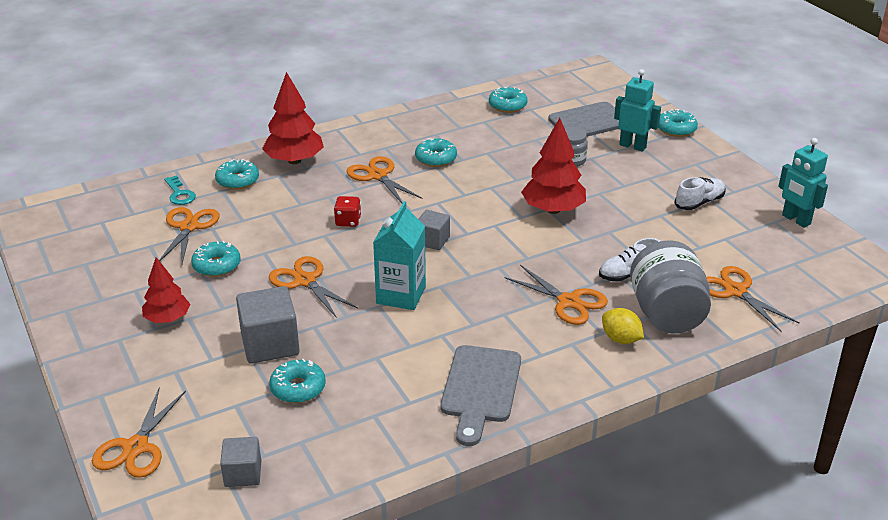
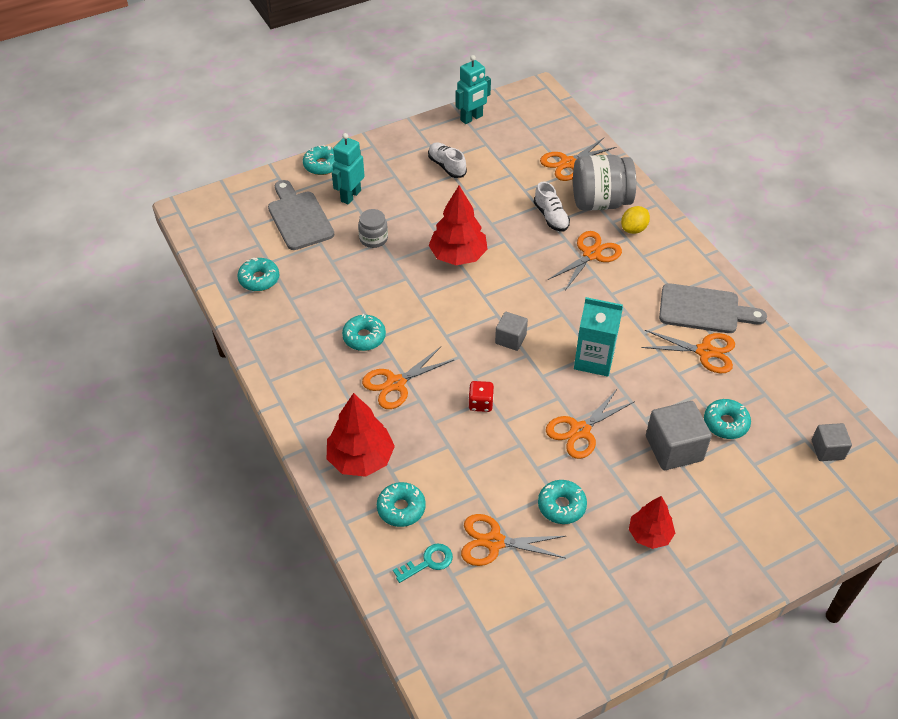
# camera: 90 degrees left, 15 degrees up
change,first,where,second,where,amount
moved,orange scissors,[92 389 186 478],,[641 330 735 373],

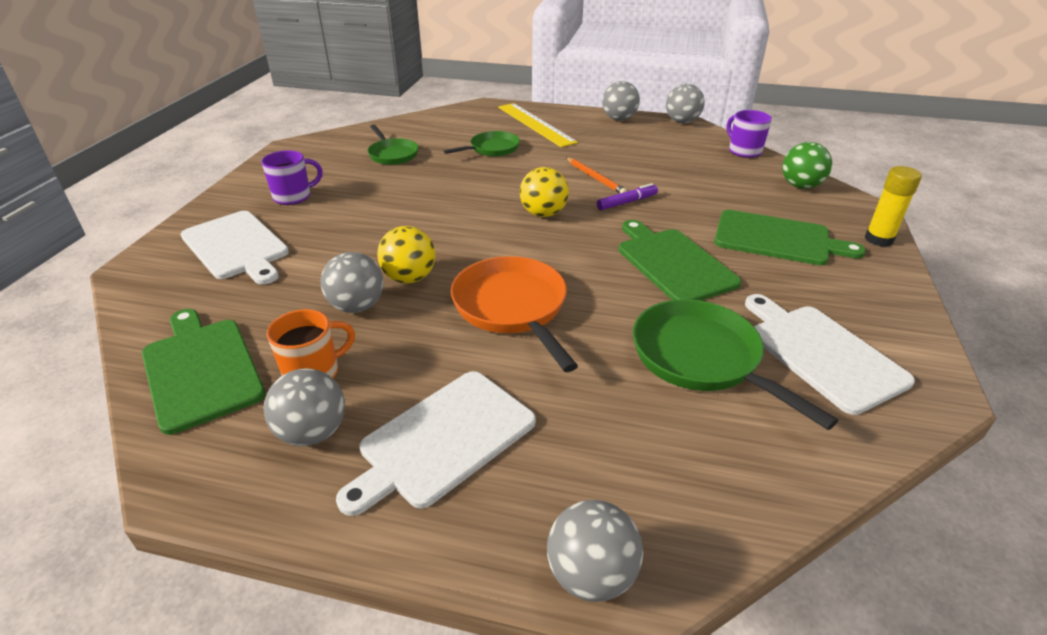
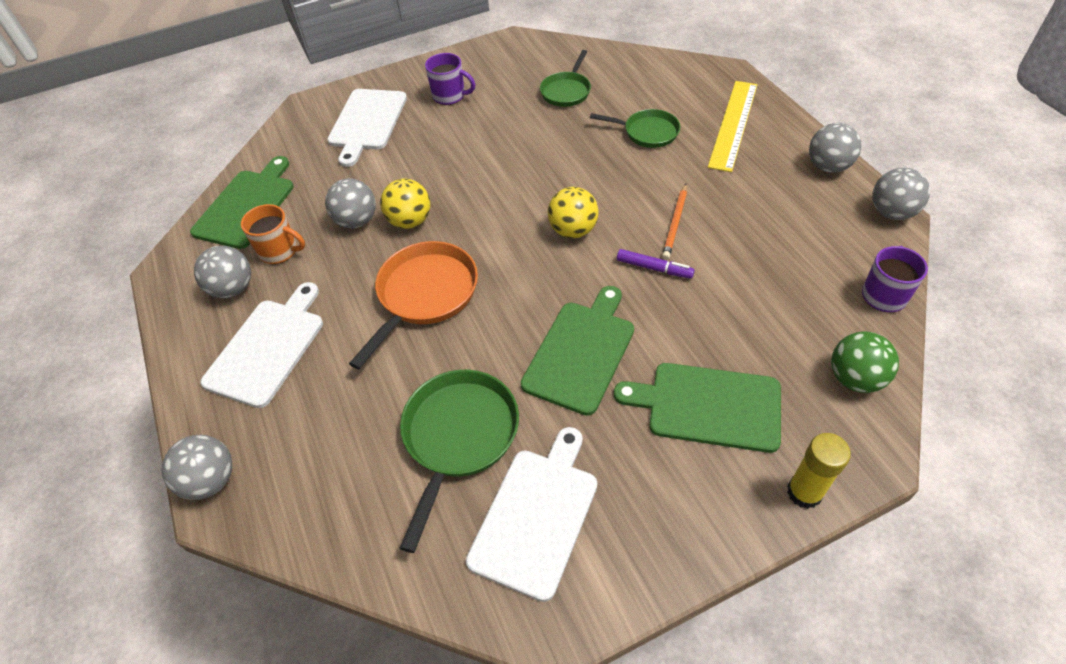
# camera: 55 degrees right, 15 degrees up
change,first,where,second,where,amount
turned,green cutting board,[714 210 866 265],,[614 363 781 453],120 degrees clockwise
turned,white cutting board,[336 371 536 516],,[200 282 323 408],105 degrees clockwise

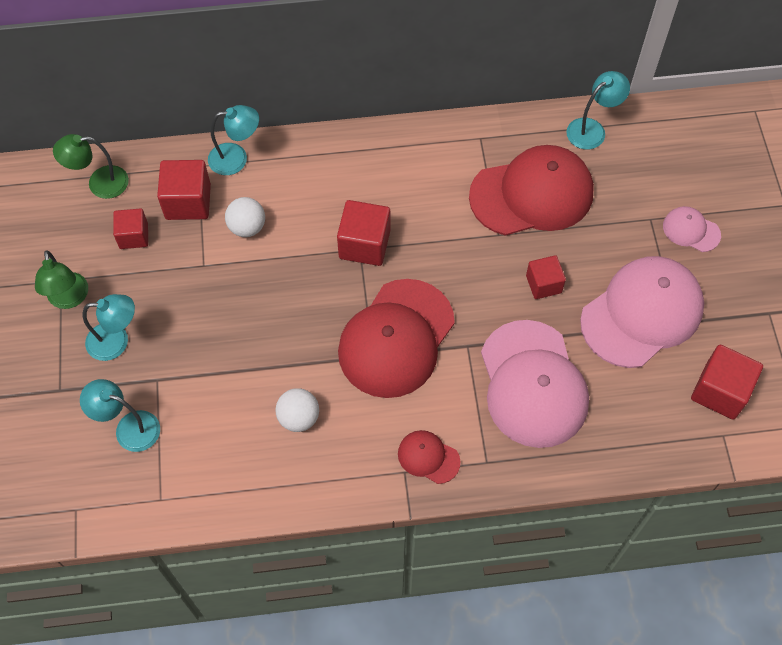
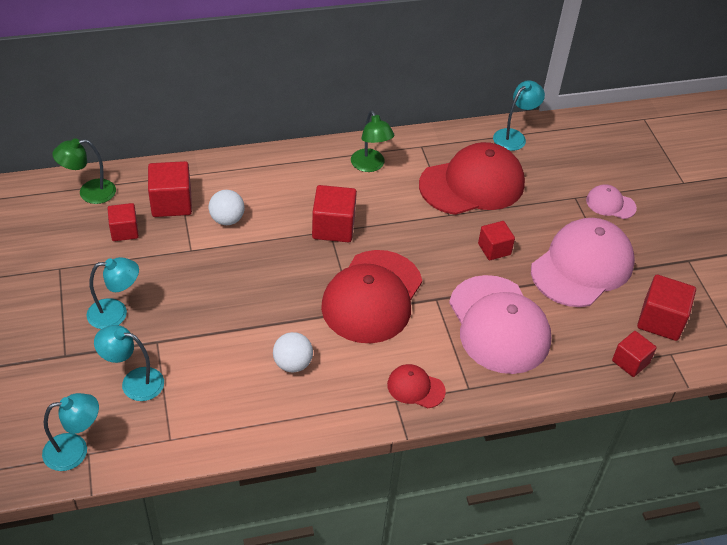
# camera: 10 degrees left, 15 degrees down
change,first,where,second,where,amount
moved,turquoise lamp,[208 105 259 175],,[42 393 99 471],
moved,green lamp,[35 250 88 309],,[351 110 395 172],
added,,,red cube,[612 331 657 377],

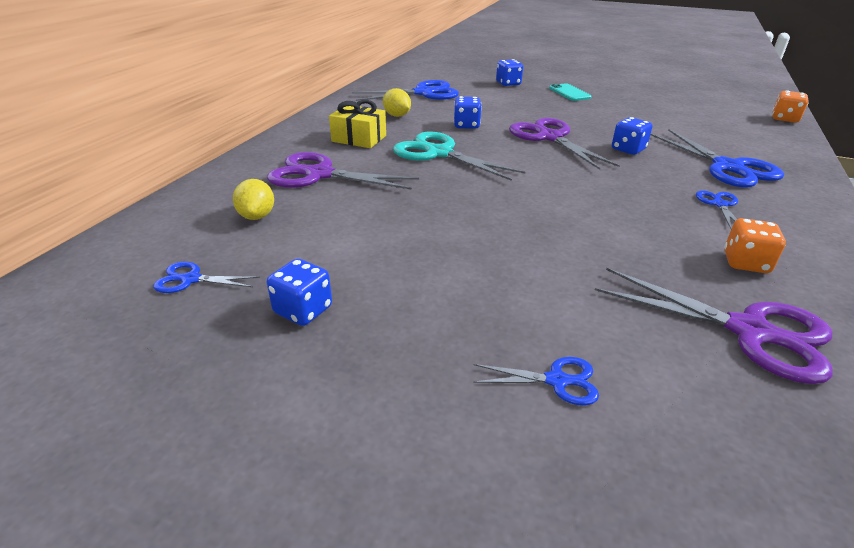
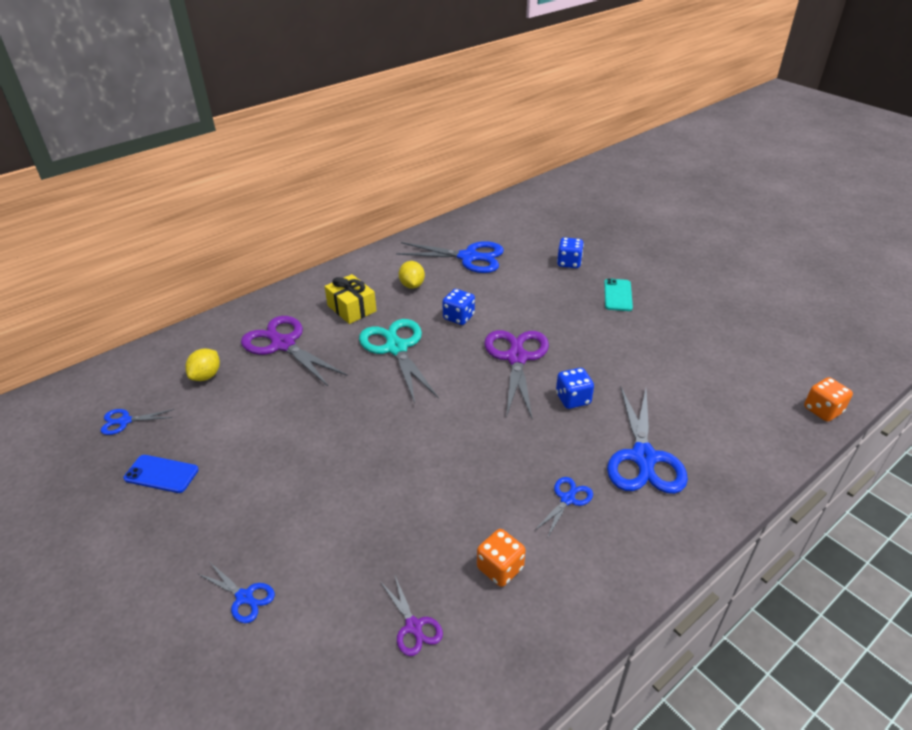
# camera: 30 degrees right, 5 degrees up
change,first,where,second,where,amount
replaced,blue dice,[267 259 332 326],blue phone,[123 455 199 493],
turned,blue scissors,[153 262 260 293],,[101 409 174 435],45 degrees counterclockwise
resized,purple scissors,[595 268 833 384],,[381 576 443 656],x0.49

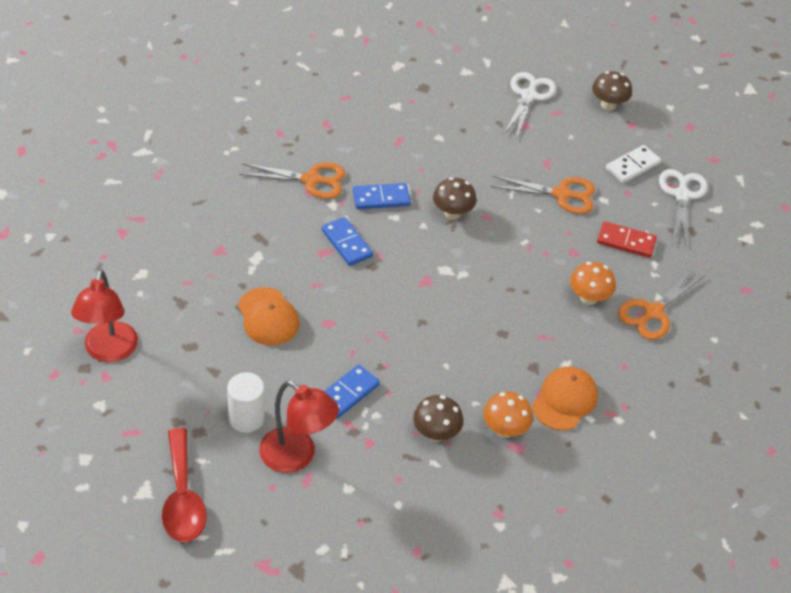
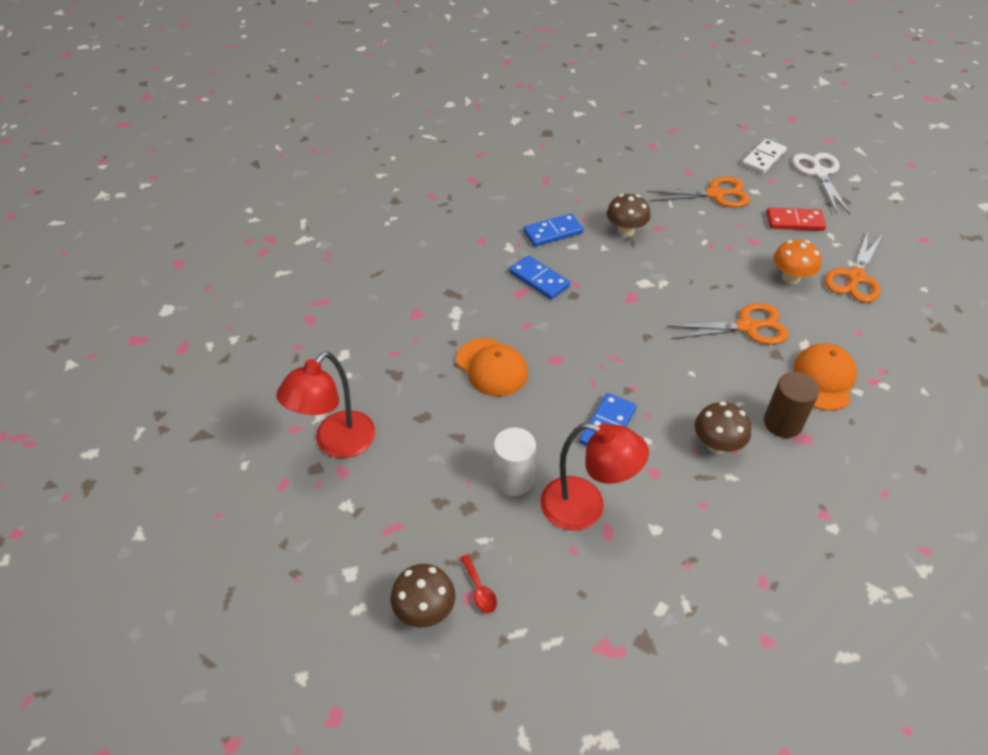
# camera: 10 degrees left, 0 degrees up
change,first,where,second,where,amount
moved,brown mushroom,[592 71 632 111],,[391 564 455 628],
removed,white scissors,[504 72 556 139],,,
moved,orange scissors,[239 162 346 199],,[667 303 789 345],
turned,red lamp,[71 269 138 362],,[276 351 375 458],45 degrees clockwise
replaced,orange mushroom,[483 392 533 438],brown cylinder,[764 372 820 438],
resized,red spoon,[162 428 207 542],,[460 554 497 613],x0.42

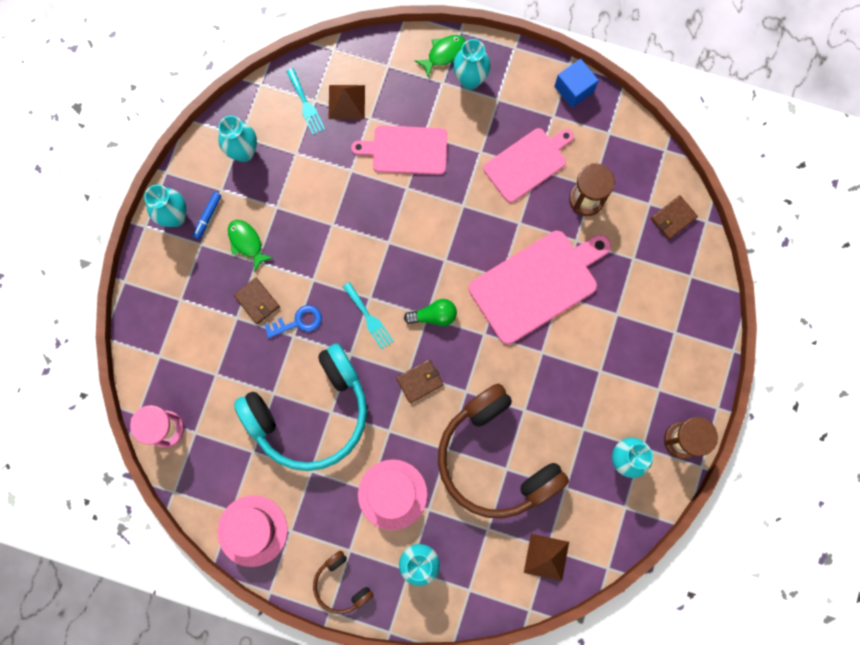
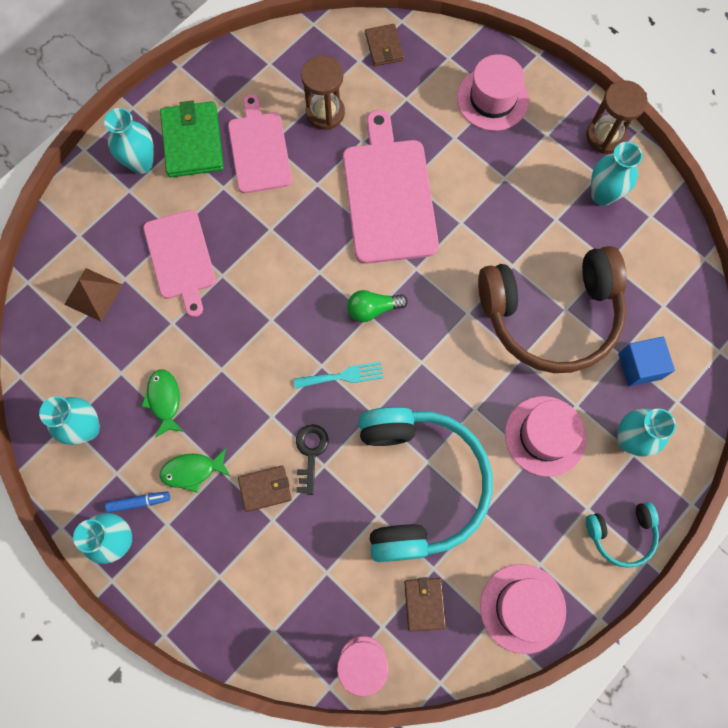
# camera: 65 degrees left, 5 degrees down
change,first,where,second,where,amount
moved,green fish,[415 35 466 78],,[141 369 184 438],
moved,blue cube,[554 59 599 108],,[618 337 675 386],
removed,turquoise fork,[286 68 325 135],,,
turned,pink cutting board,[351 126 447 175],,[143 210 216 317],45 degrees counterclockwise
turned,blue marker,[192 192 222 239],,[105 491 170 513],60 degrees counterclockwise
turned,green light bulb,[404 299 457 326],,[347 290 408 322],120 degrees counterclockwise
recoloured,blue key,[264 305 322 338],black key,[296 424 329 495],
moved,brown wallet,[396 359 443 403],,[404 577 446 632],
removed,brown pyramid,[524 534 569 581],,,
recoloured,brown headphones,[313 551 373 614],turquoise headphones,[586 502 659 568],
added,,,pink hat,[457 54 529 131],
added,,,green wallet,[160 100 224 178],

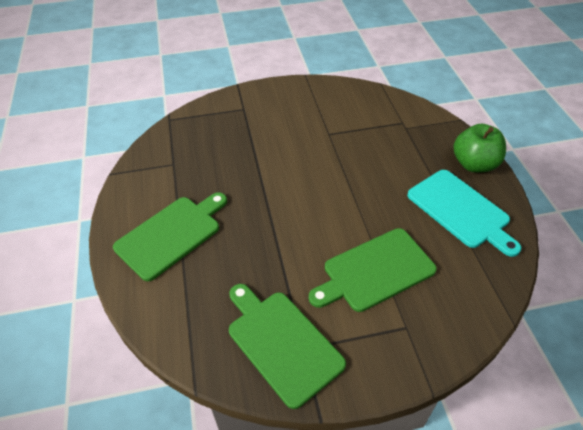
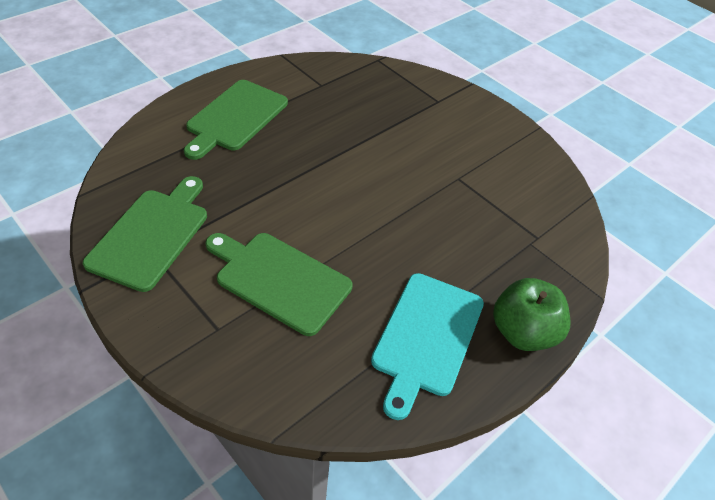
# camera: 55 degrees right, 0 degrees up
change,first,where,second,where,amount
turned,green cutting board,[113 192 227 281],,[184 80 288 160],105 degrees clockwise

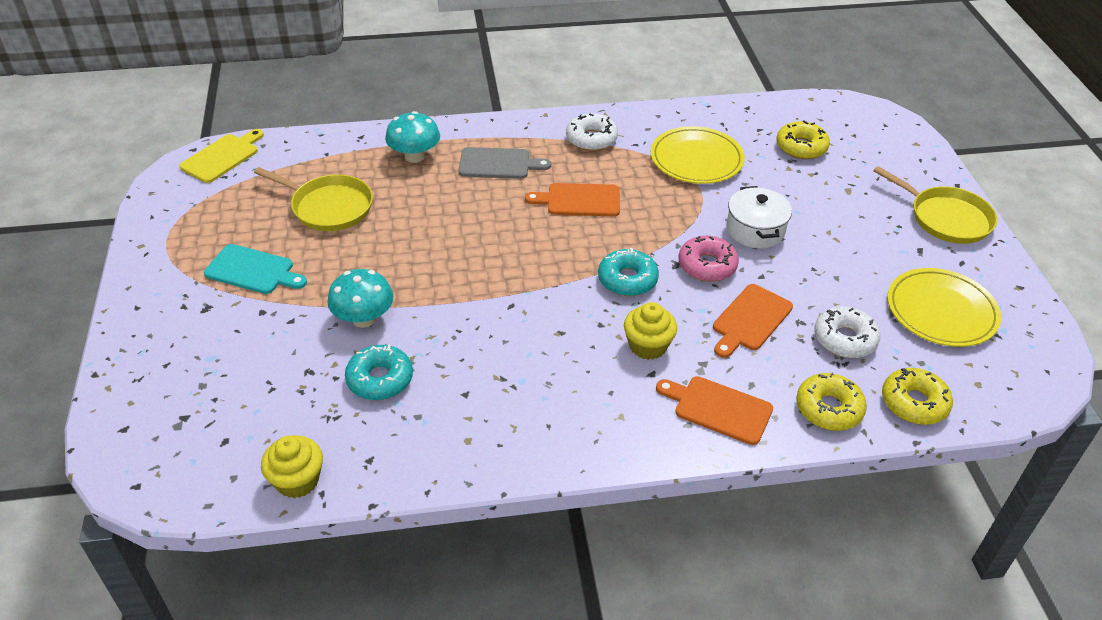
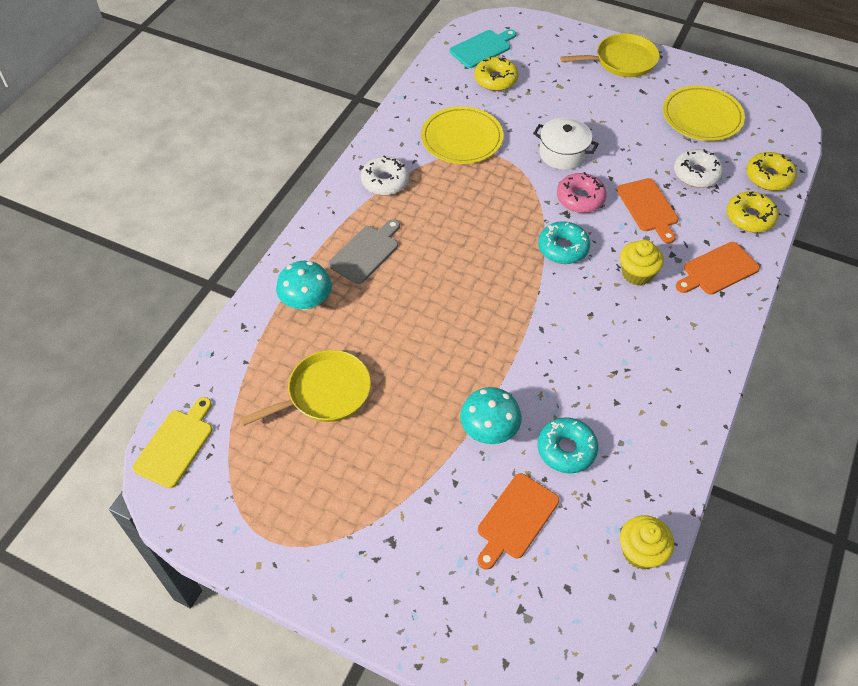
# camera: 55 degrees left, 10 degrees up
change,first,where,second,where,amount
turned,yellow cutting board,[179 129 264 183],,[132 397 212 488],45 degrees clockwise
moved,orange cutting board,[525 183 620 216],,[477 473 559 570],
moved,turquoise cutting board,[204 244 307 294],,[449 29 516 68],

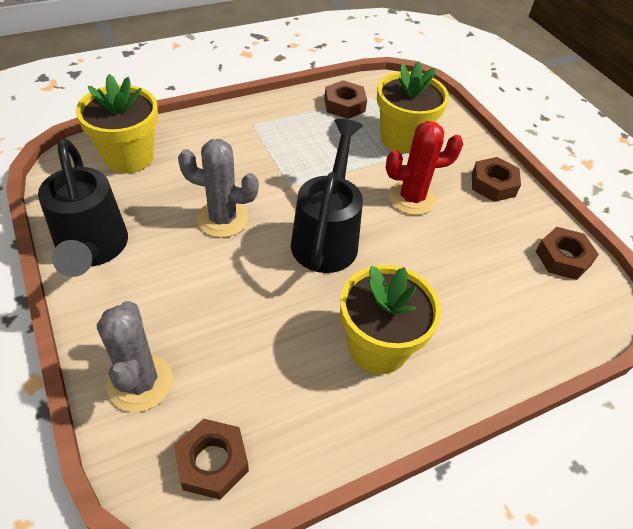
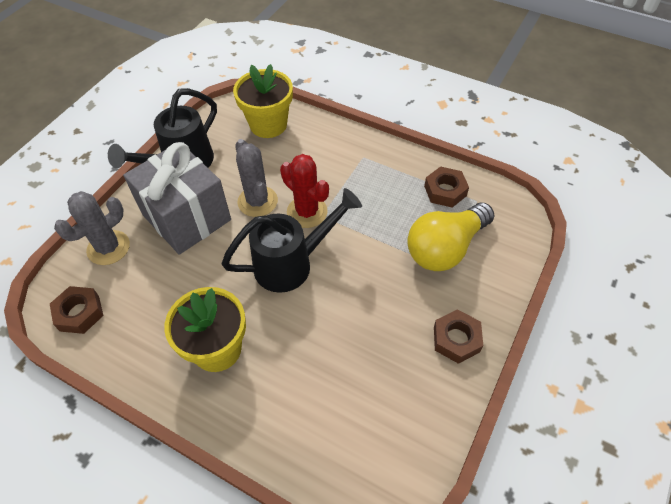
# camera: 60 degrees right, 5 degrees up
change,first,where,second,where,amount
replaced,yellow flower pot,[377 61 449 153],yellow light bulb,[407 203 494 271],
moved,red cactus,[386 121 463 215],,[280 154 329 228],
removed,brown nut,[536 227 599 280],,,
added,,,grey gift,[123 142 231 255],

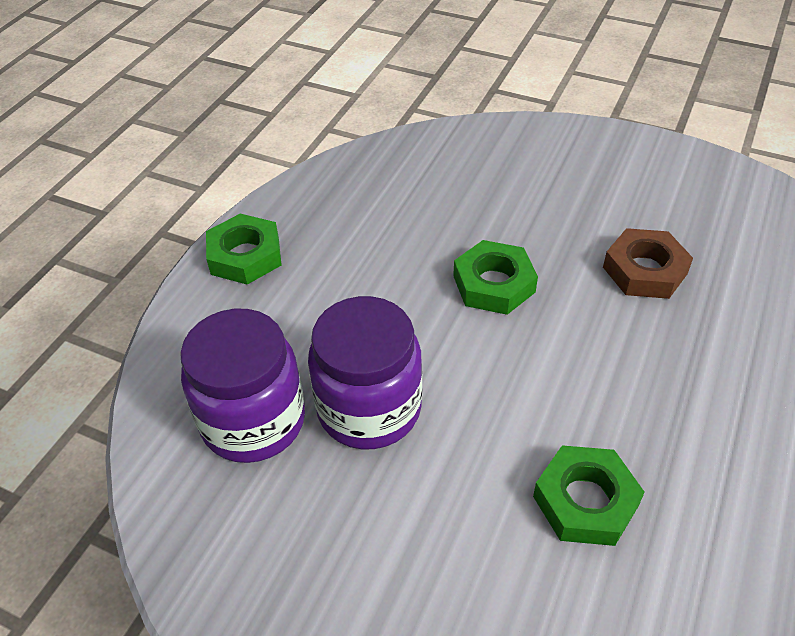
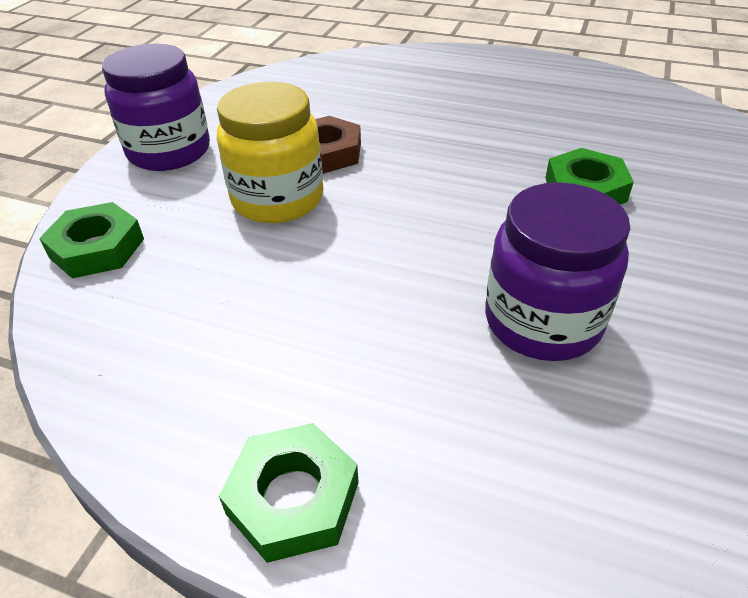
# camera: 95 degrees left, 5 degrees down
change,first,where,second,where,amount
moved,green nut,[453 240 538 315],,[39 202 144 278],
moved,purple jar,[180 309 305 463],,[102 44 210 171],
added,,,yellow jar,[217 82 324 223],

